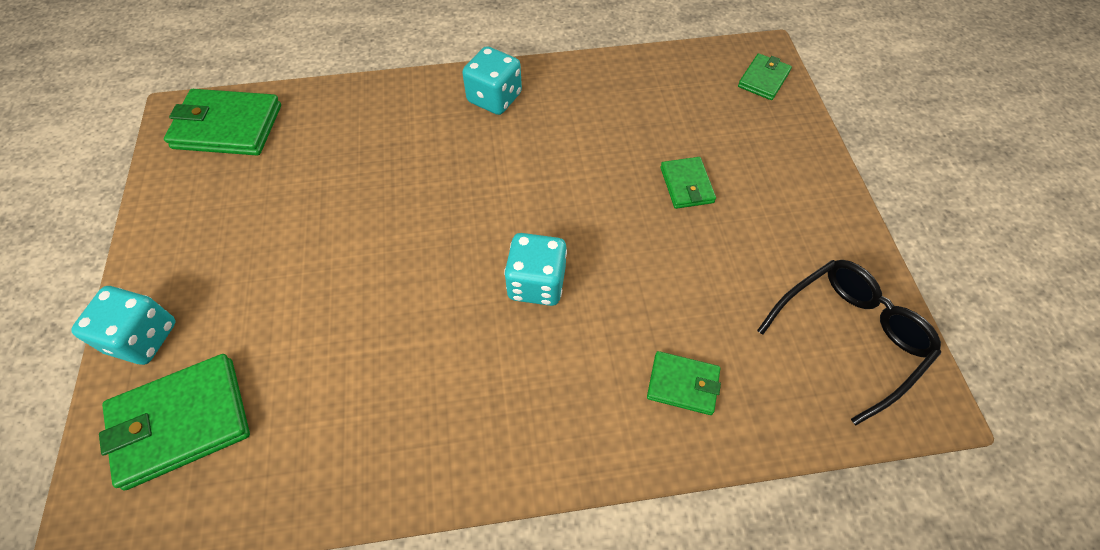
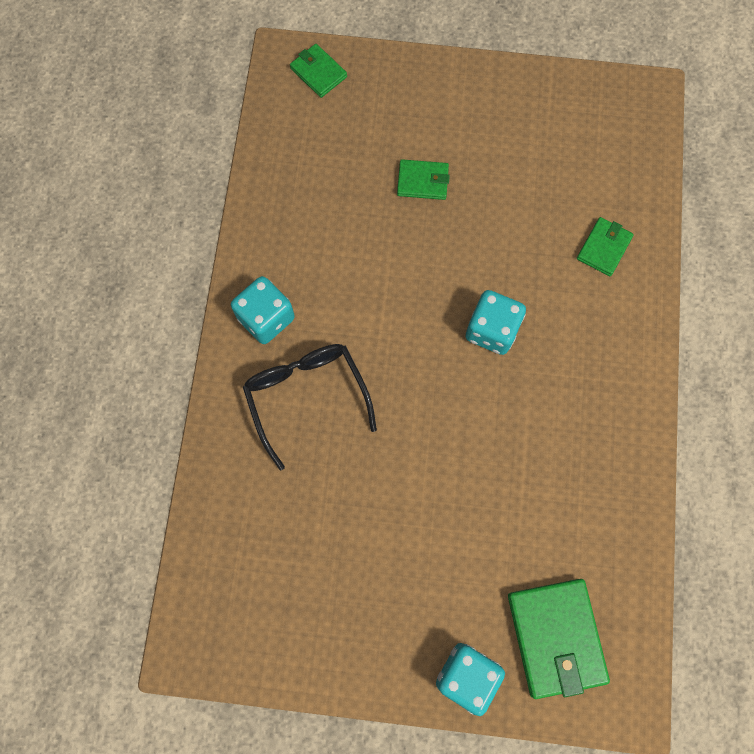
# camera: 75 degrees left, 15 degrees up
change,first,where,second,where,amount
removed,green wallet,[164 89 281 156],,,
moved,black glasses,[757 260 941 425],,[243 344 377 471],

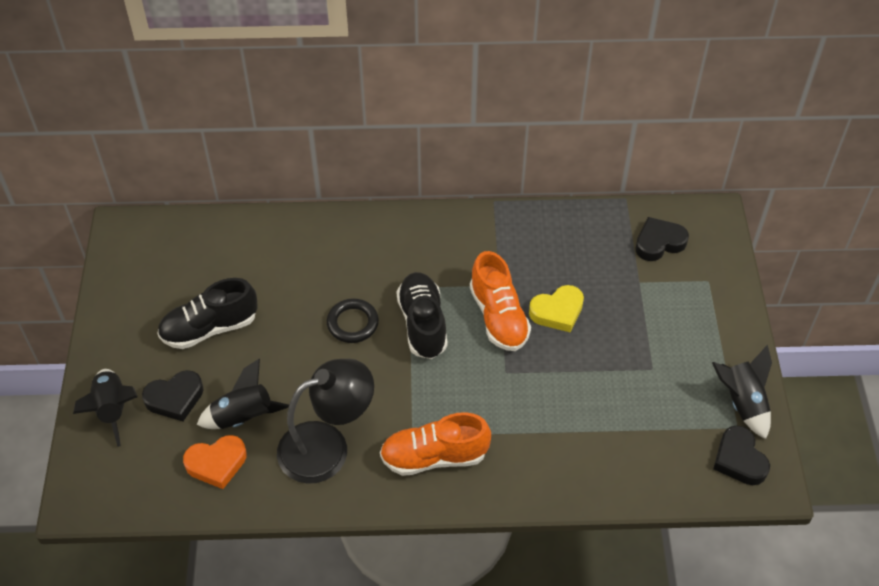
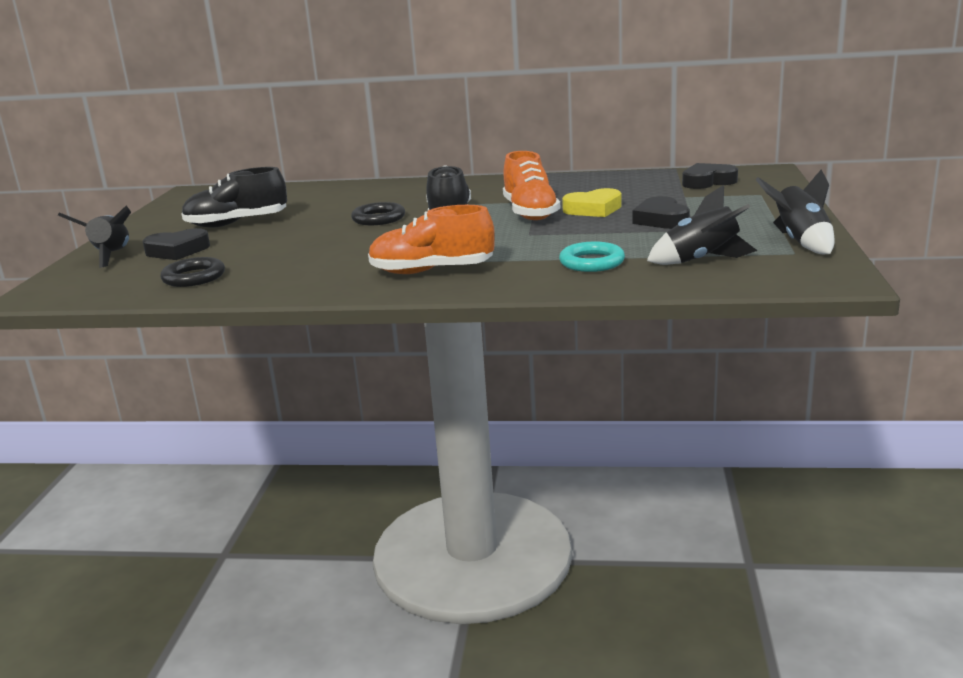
# camera: 10 degrees right, 30 degrees down
change,first,where,second,where,amount
moved,black rocket,[197 359 289 429],,[647 185 758 265],
removed,black lamp,[277 359 374 484],,,
moved,black heart,[713 426 770 485],,[633 196 690 229],
replaced,orange heart,[183 435 247 489],black ring,[160 257 225 287],
added,,,turquoise ring,[559 241 625 272],

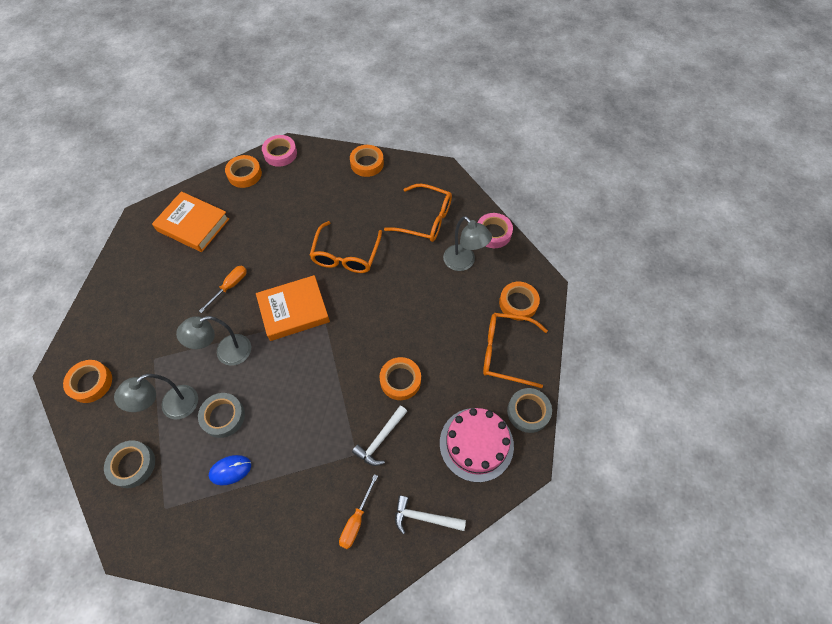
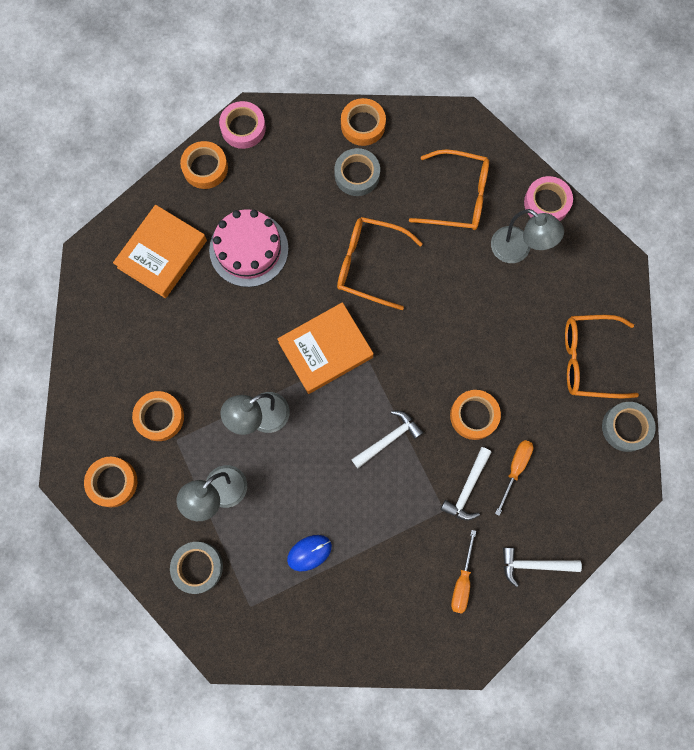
# camera: 10 degrees left, 15 degrees up
change,first,where,second,where,amount
turned,orange book,[152 191 229 252],,[113 205 207 298],75 degrees counterclockwise
turned,orange glasses,[309 221 382 273],,[337 217 423 310],105 degrees clockwise
moved,orange screwdriver,[199 266 247 313],,[495 440 533 516],
moved,orange tape,[499 282 540 321],,[132 391 184 441],
moved,grey tape,[198 393 245 438],,[334 148 380 196],
moved,pink cake,[440 408 514 482],,[209 209 288 287],
added,,,white hammer,[351 411 423 468],

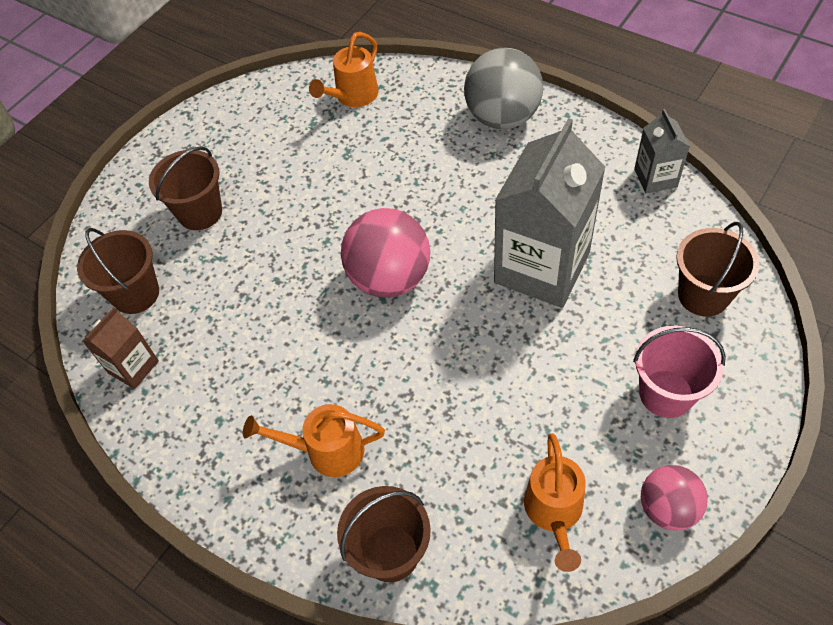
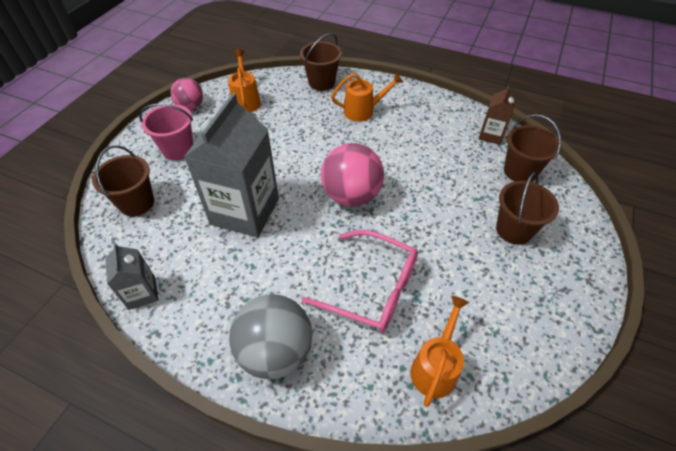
# camera: 165 degrees right, 5 degrees down
change,first,where,second,where,amount
added,,,pink glasses,[301 230 418 332],

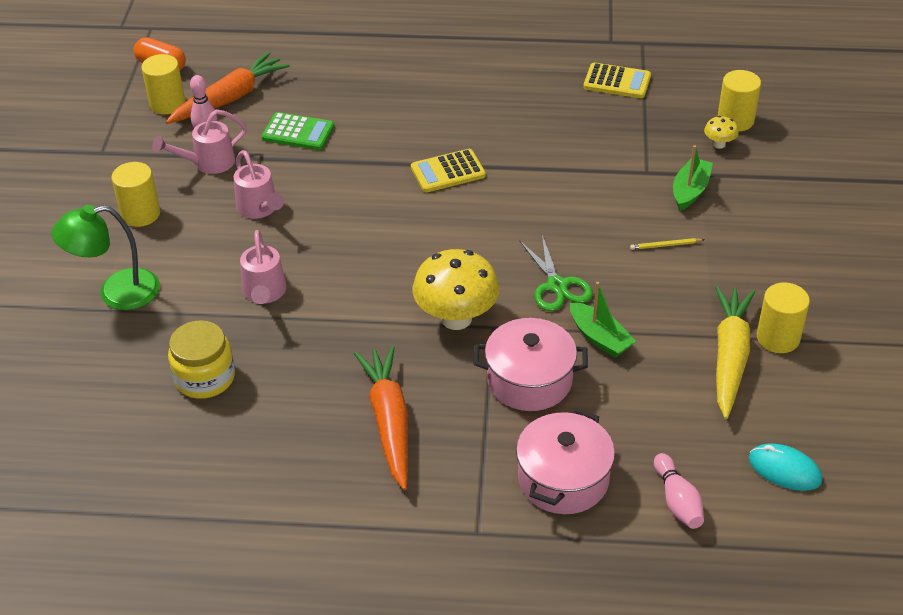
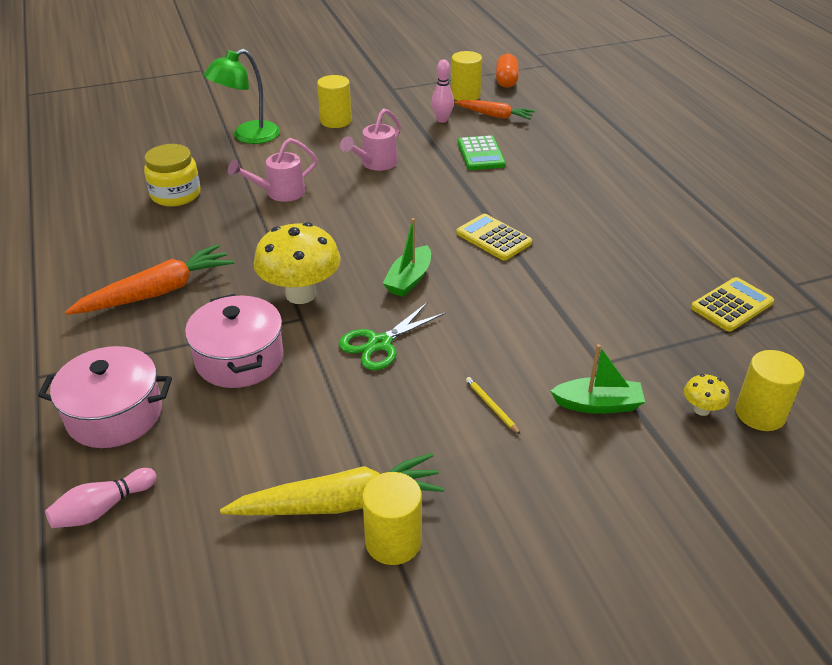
# camera: 65 degrees right, 5 degrees down
change,first,where,second,where,amount
resized,orange carrot,[166 52 290 124],,[454 100 535 120],x0.65
turned,yellow calculator,[583 63 651 98],,[691 277 774 332],120 degrees counterclockwise
removed,pink watering can,[152 110 247 174],,,
turned,green lamp,[52 205 160 310],,[204 49 280 144],90 degrees counterclockwise
moved,green boat,[570 282 636 358],,[383 218 431 297],
removed,turquoise mouse,[749 443 822 491],,,

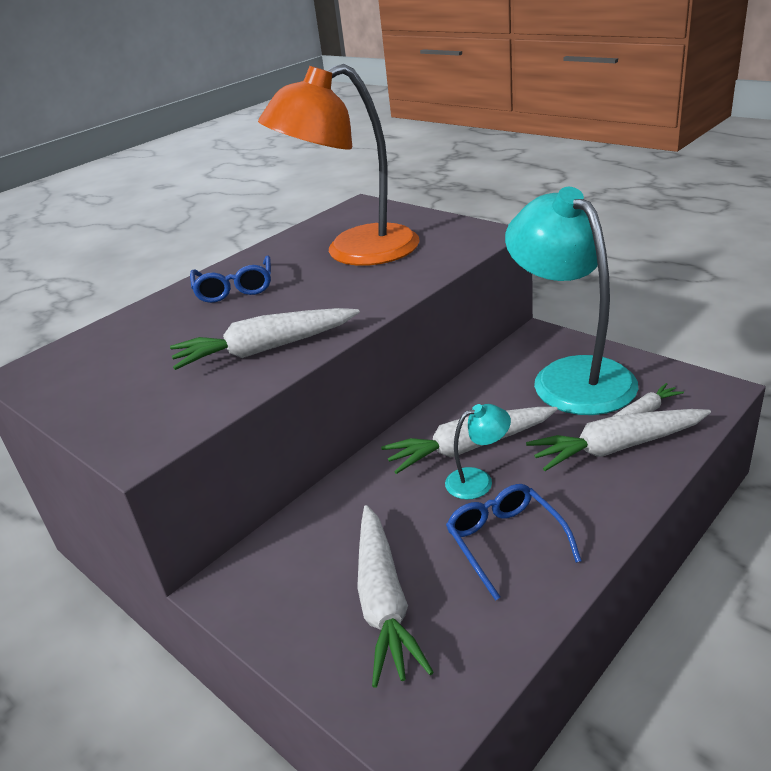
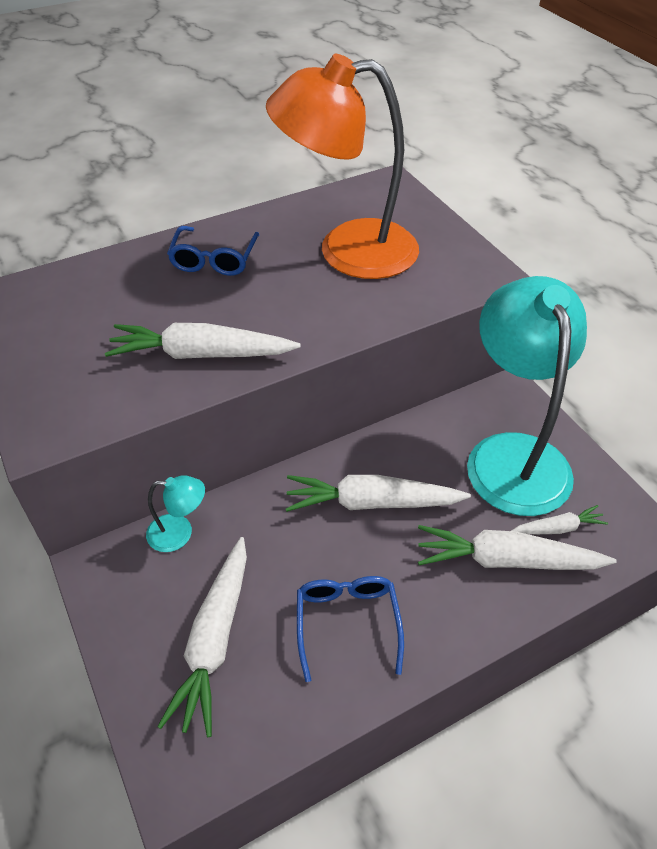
# camera: 15 degrees right, 15 degrees up
change,first,where,second,where,amount
moved,turquoise lamp,[445 404 511 500],,[146 475 205 552],

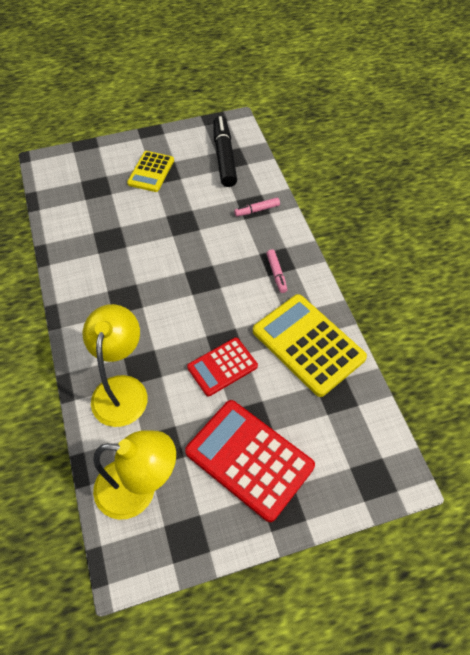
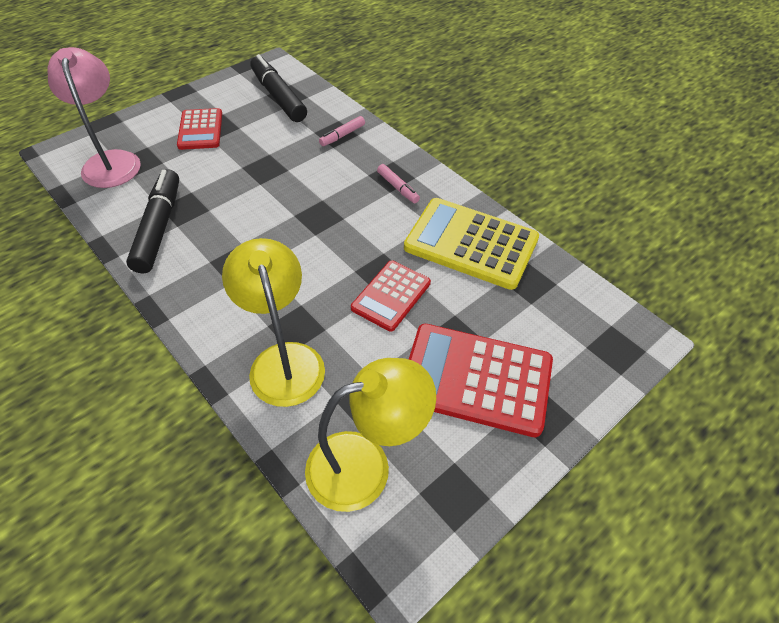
# camera: 25 degrees left, 5 degrees down
change,first,where,second,where,amount
recoloured,yellow calculator,[127 151 174 192],red calculator,[177 108 222 150],
added,,,pink lamp,[48 47 141 188],
added,,,black marker,[126 169 179 274],

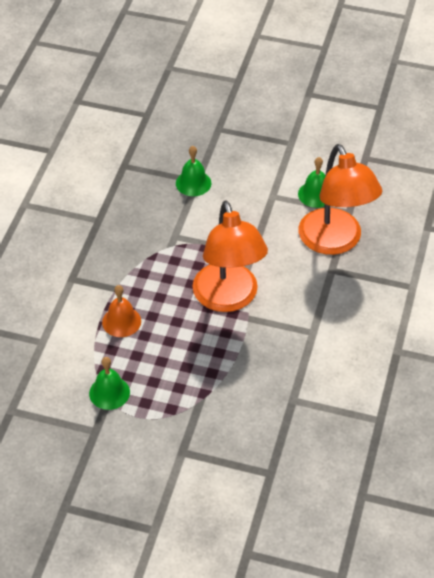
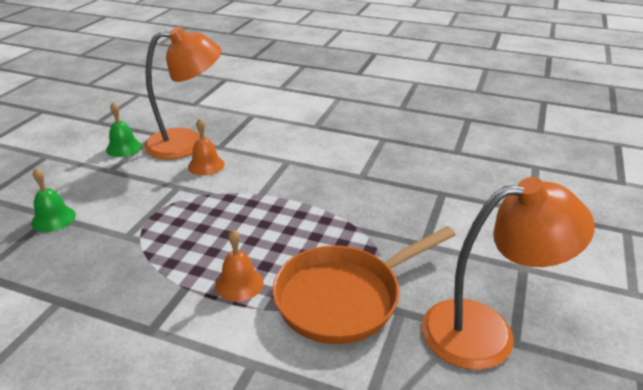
# camera: 85 degrees left, 15 degrees down
change,first,where,second,where,amount
moved,orange lamp,[193 200 268 312],,[422 177 595 370],
replaced,green bell,[89 357 130 410],orange pan,[272 226 456 344],
added,,,orange bell,[188 118 225 176],

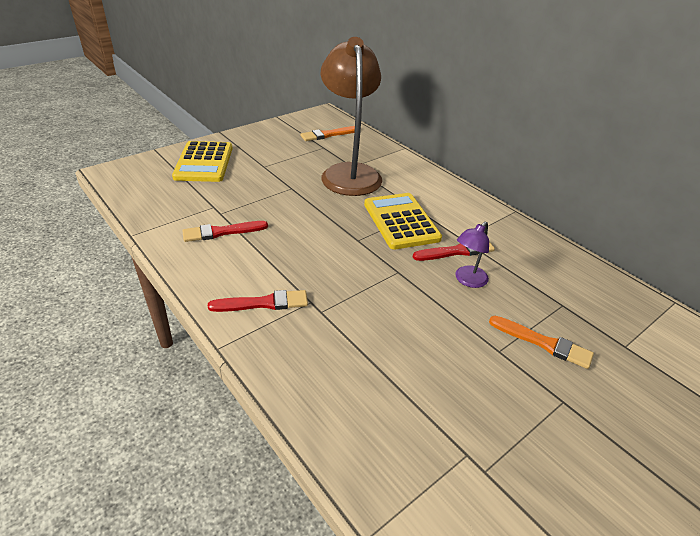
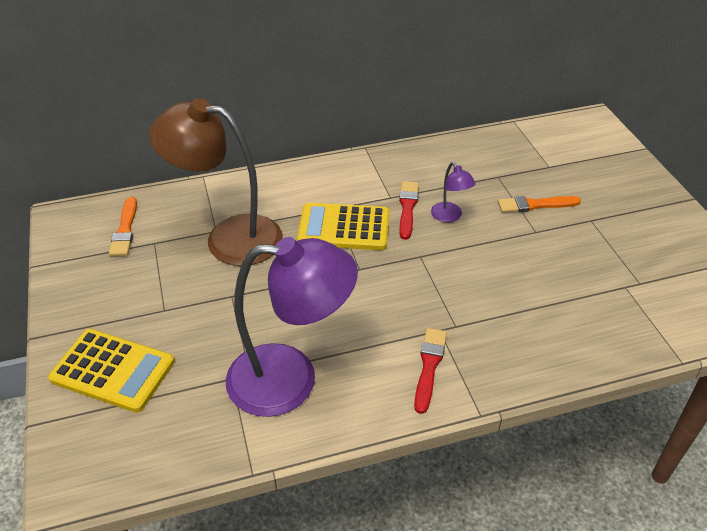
# camera: 65 degrees left, 5 degrees up
change,first,where,second,where,amount
replaced,red brush,[182 221 268 242],purple lamp,[226 237 358 417],
turned,orange brush,[489 316 594 369],,[498 196 581 213],150 degrees counterclockwise

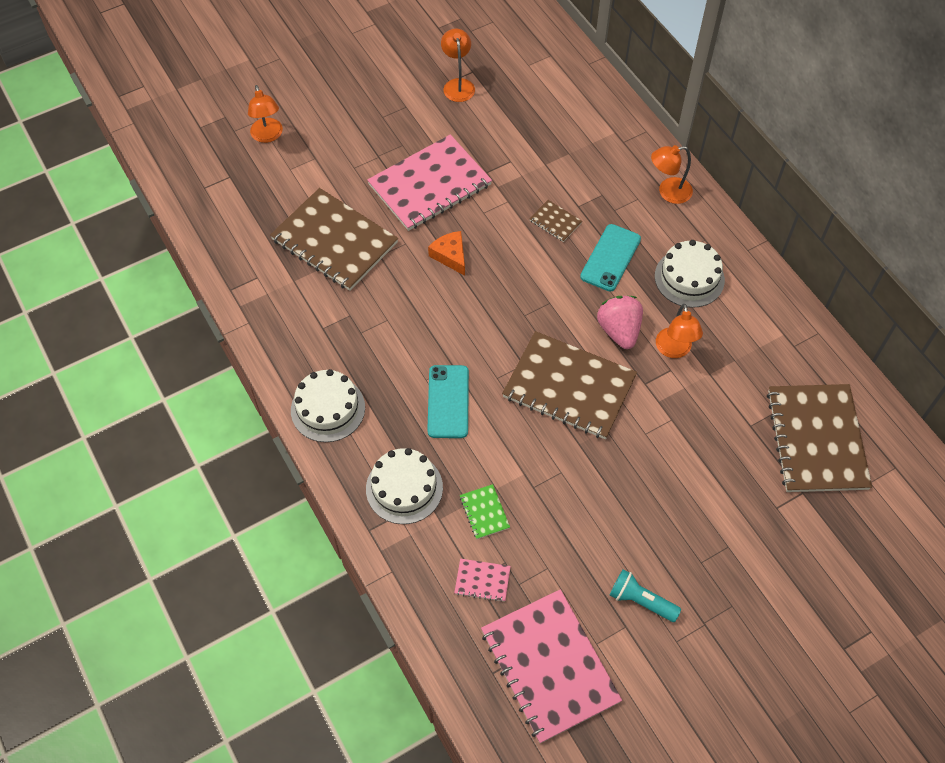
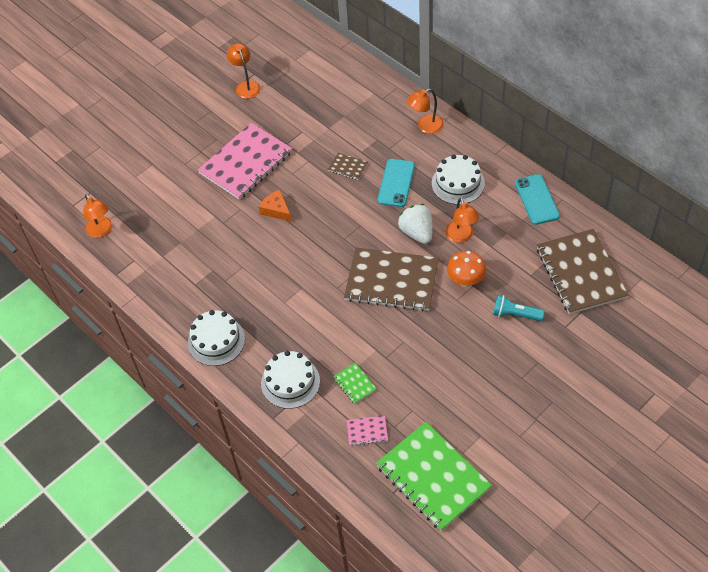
# camera: 10 degrees left, 5 degrees down
change,first,where,second,where,amount
moved,orange lamp,[248 85 283 143],,[83 194 112 238],
removed,brown notebook,[270 188 398 291],,,
recoloured,pink strawberry,[597 296 643 349],white strawberry,[398 204 432 244],
moved,turquoise phone,[427 365 469 438],,[515 174 560 225],
moved,turquoise flashlight,[610 569 681 622],,[493 295 544 321],
recoloured,pink notebook,[481 589 622 744],green notebook,[376 422 492 531],
added,,,orange mushroom,[447 251 486 287],

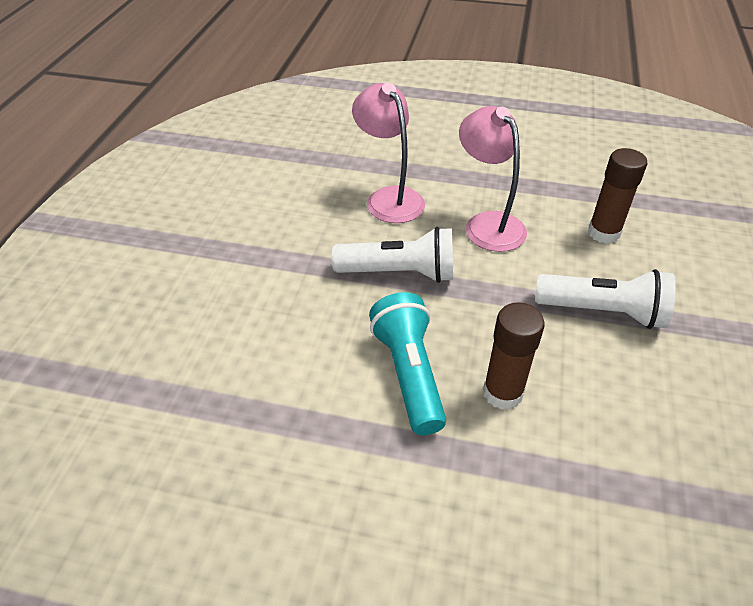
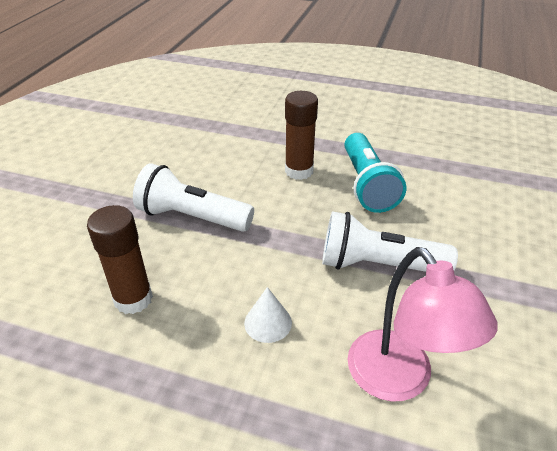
# camera: 175 degrees left, 5 degrees down
change,first,where,second,where,amount
replaced,pink lamp,[459 106 527 252],white cone,[244 287 292 343],

